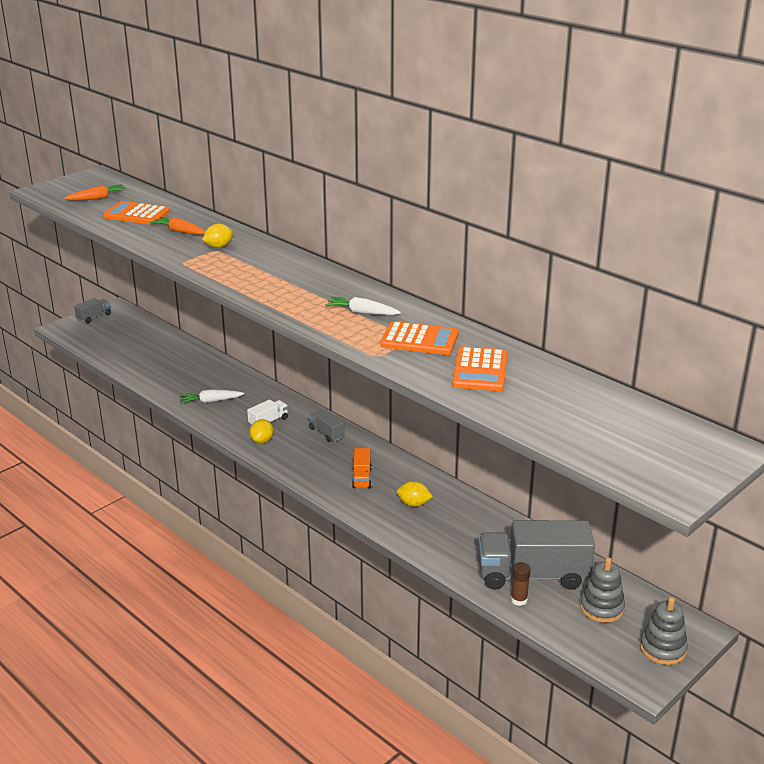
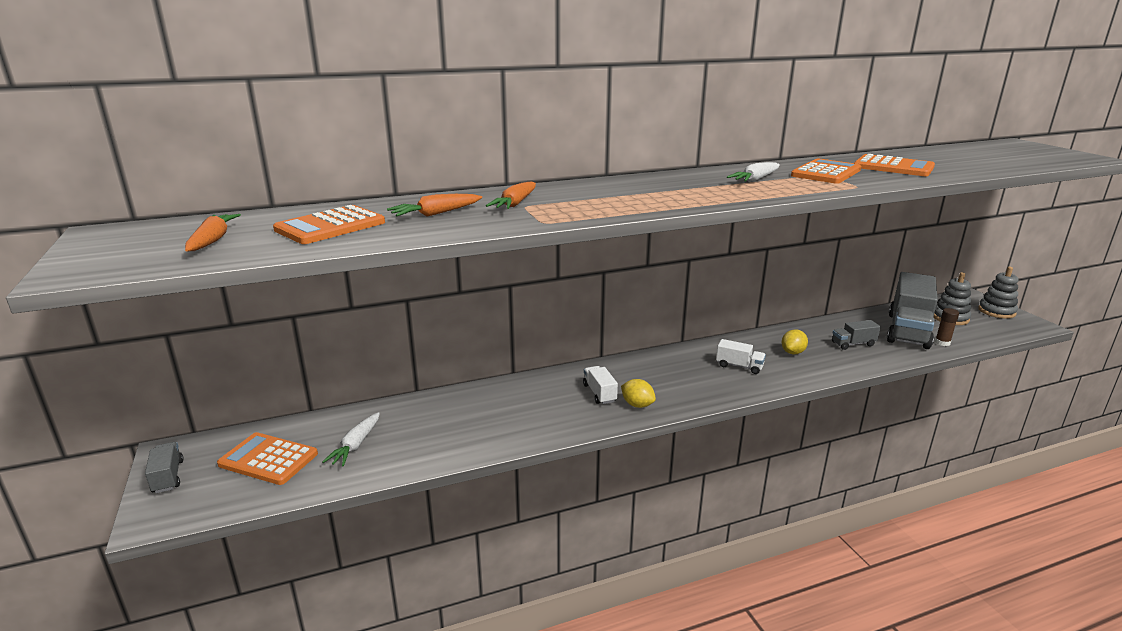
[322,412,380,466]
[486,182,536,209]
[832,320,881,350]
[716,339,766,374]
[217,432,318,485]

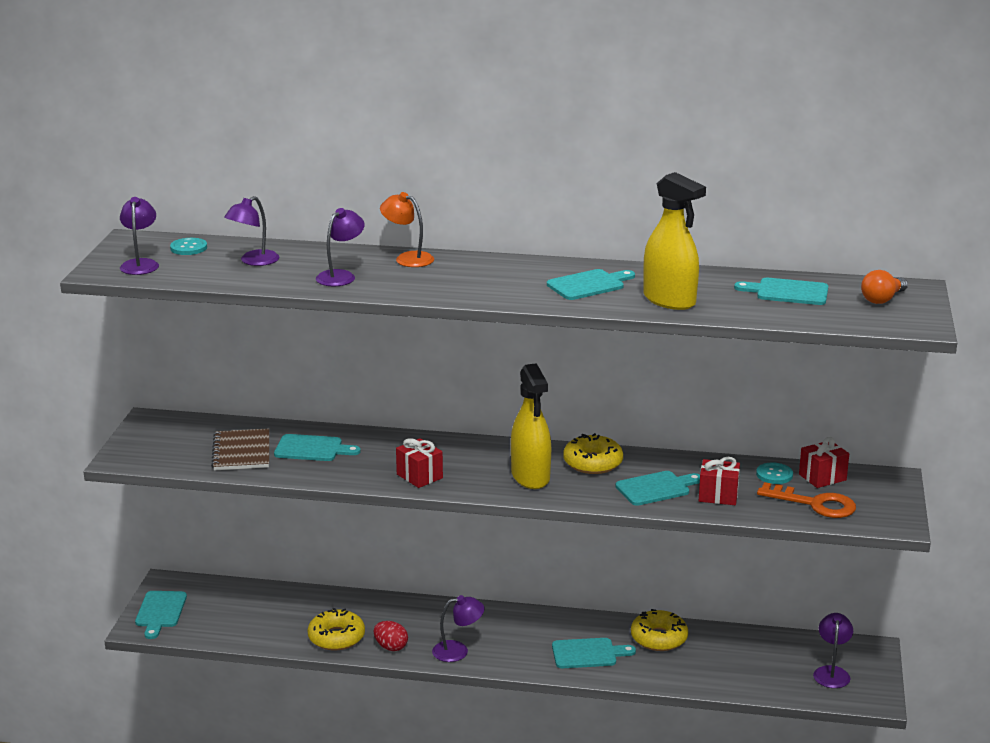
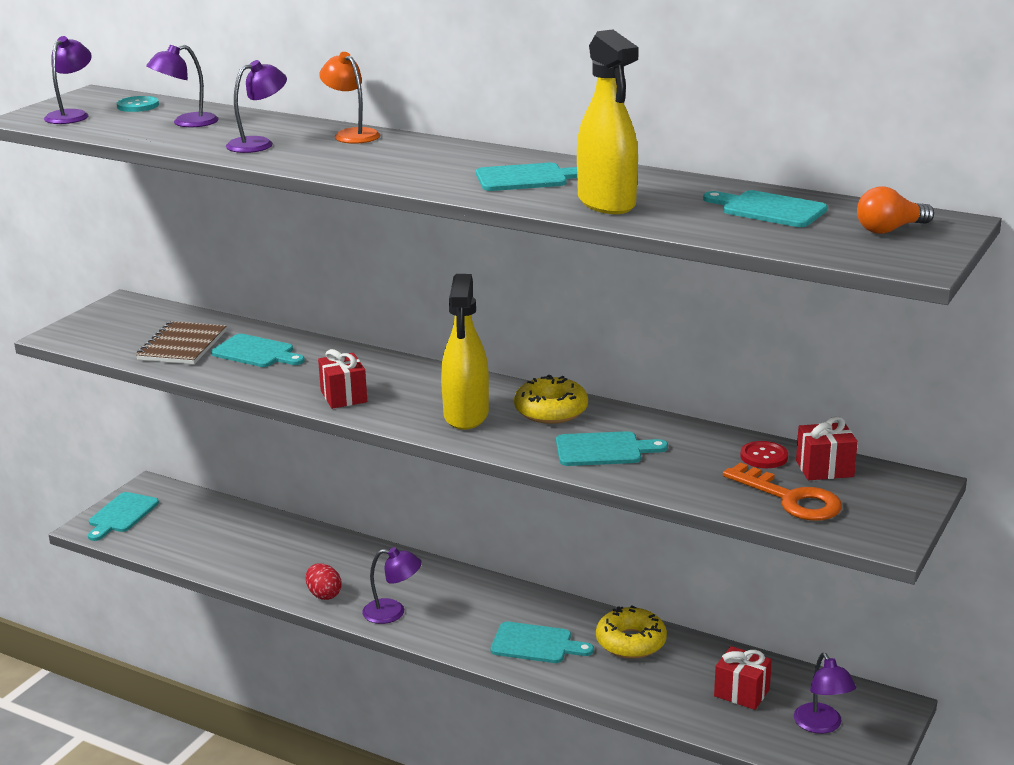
[307,608,365,650] (first image)
[714,646,772,710]
[740,441,788,468]
[794,653,856,734]

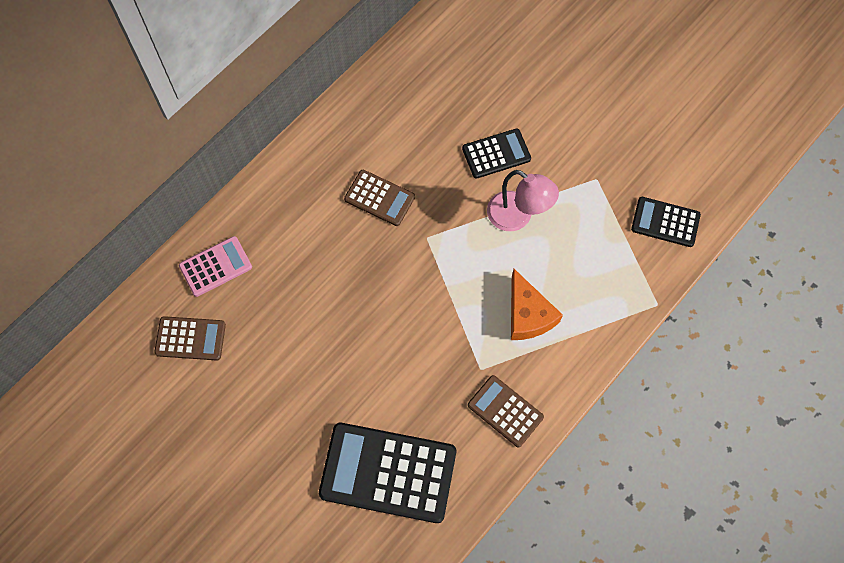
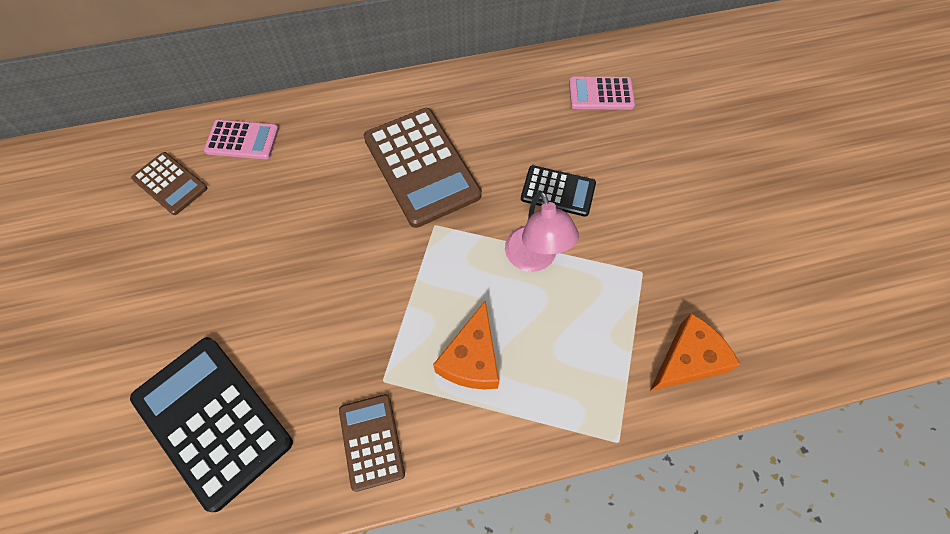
[364,108,482,228]
[650,313,740,391]
[569,77,635,110]

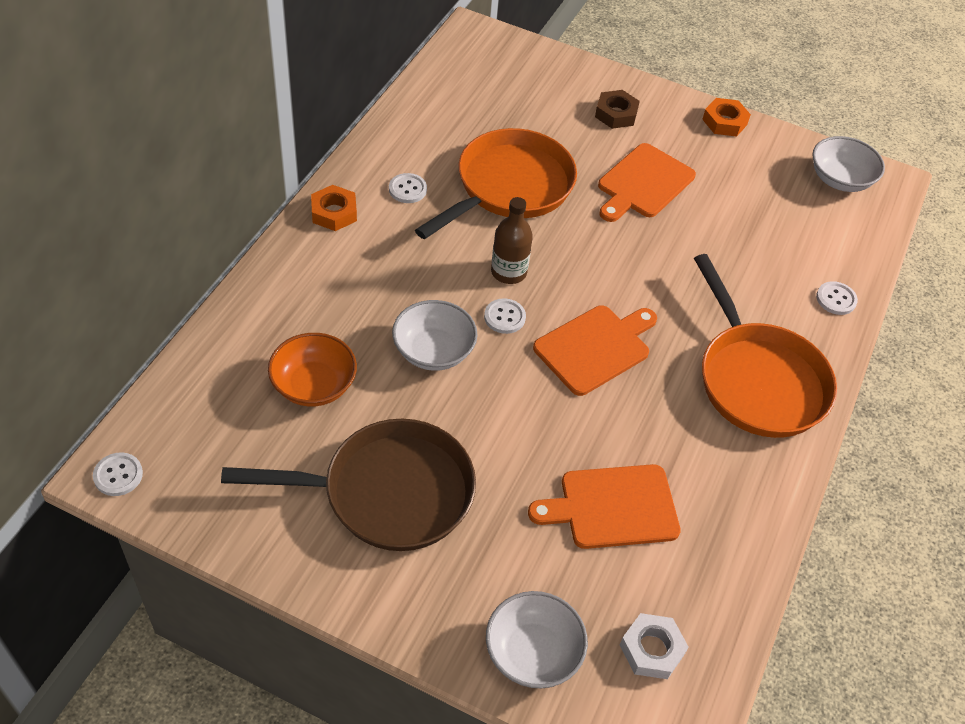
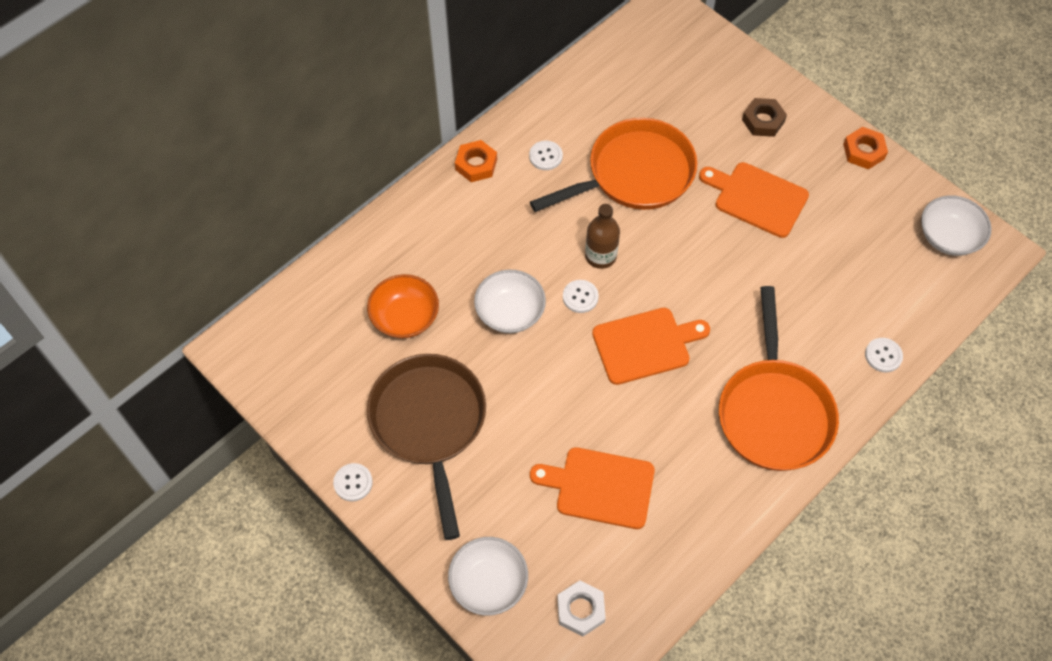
[333,463,373,501]
[367,354,486,540]
[699,162,809,238]

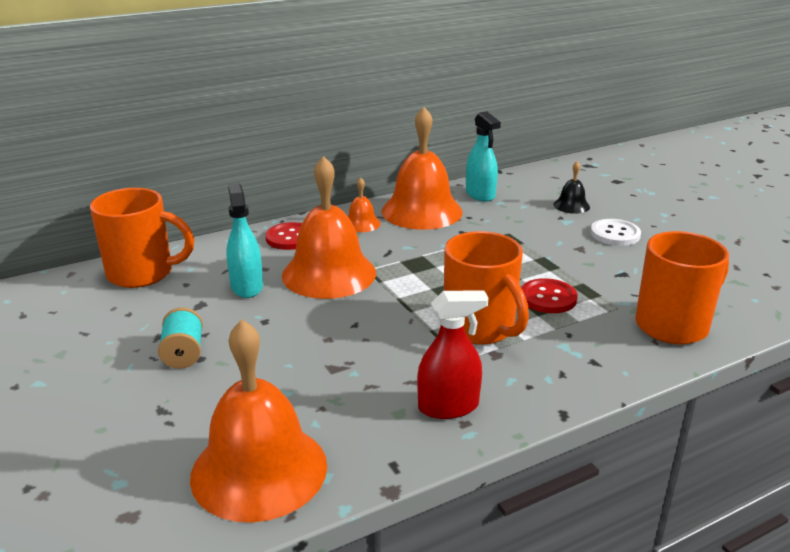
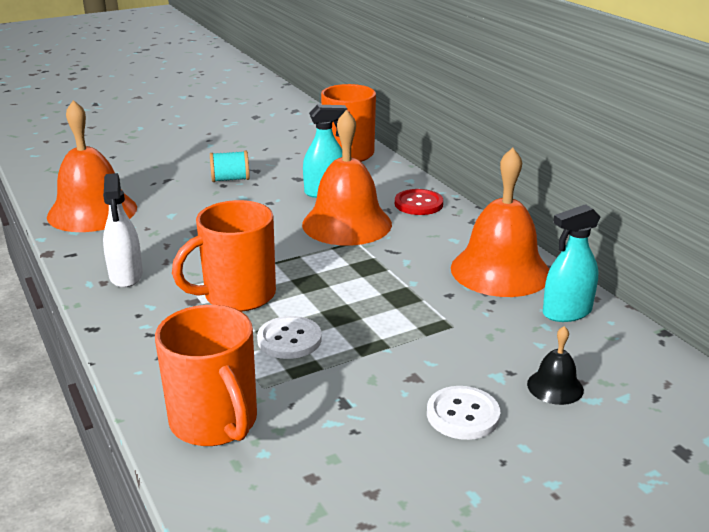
[348,177,381,232] (first image)
[103,173,143,288]
[257,316,322,359]

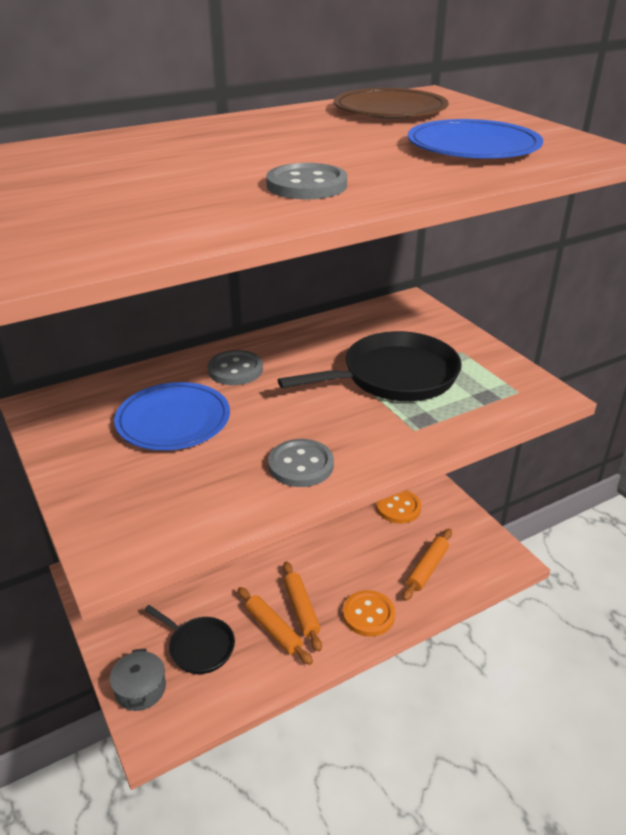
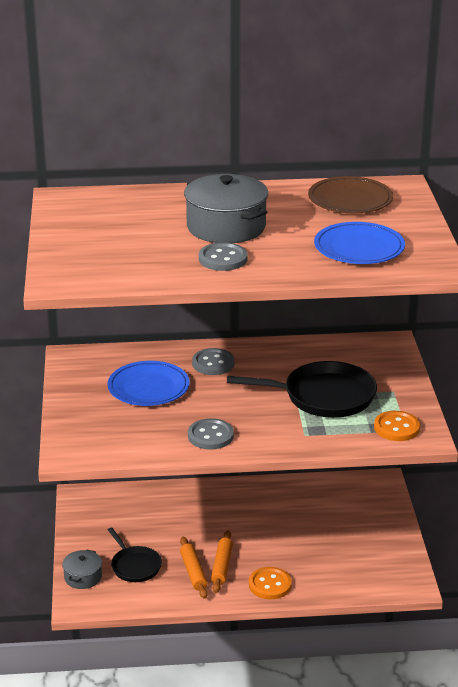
[374,411,420,441]
[402,529,452,601] (first image)
[184,174,268,243]

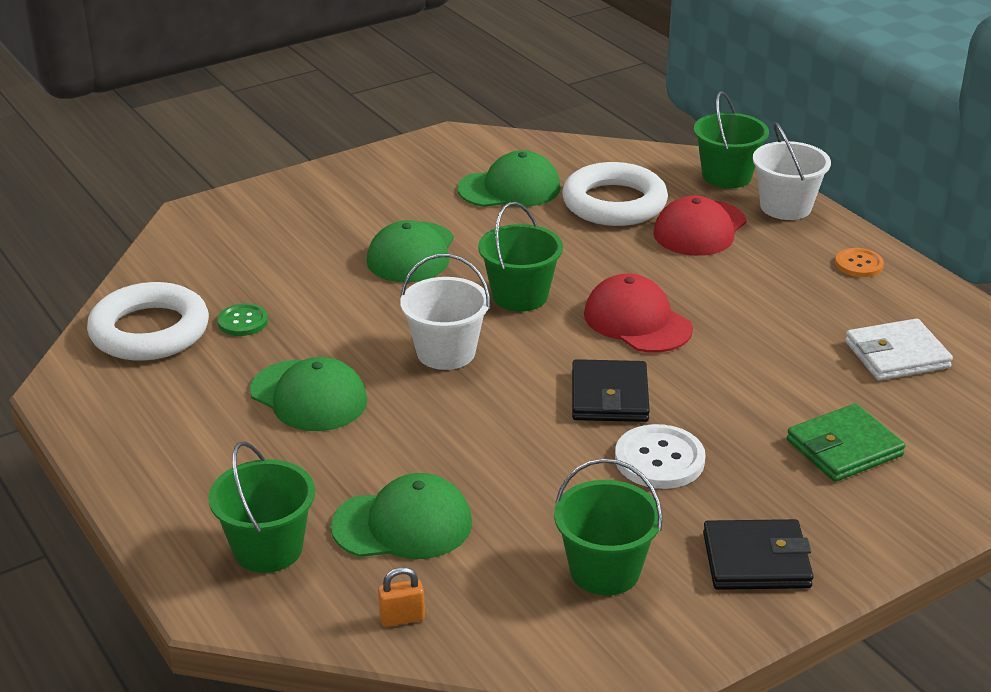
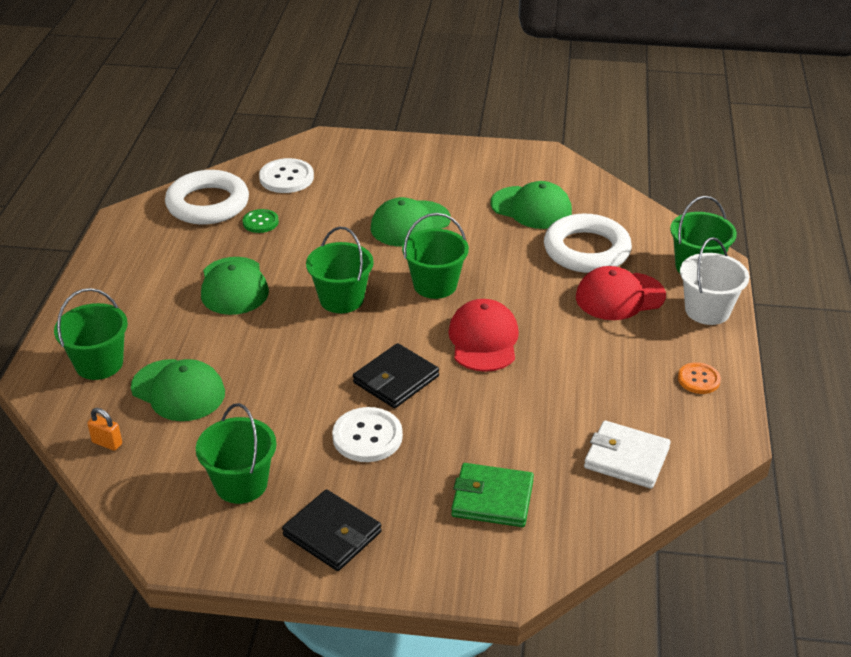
[306,227,374,313]
[259,158,314,193]

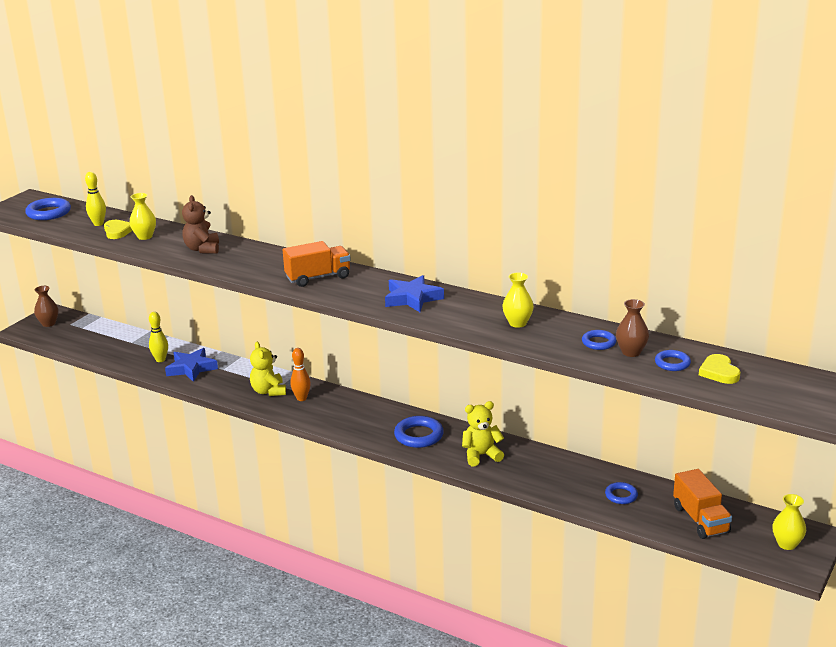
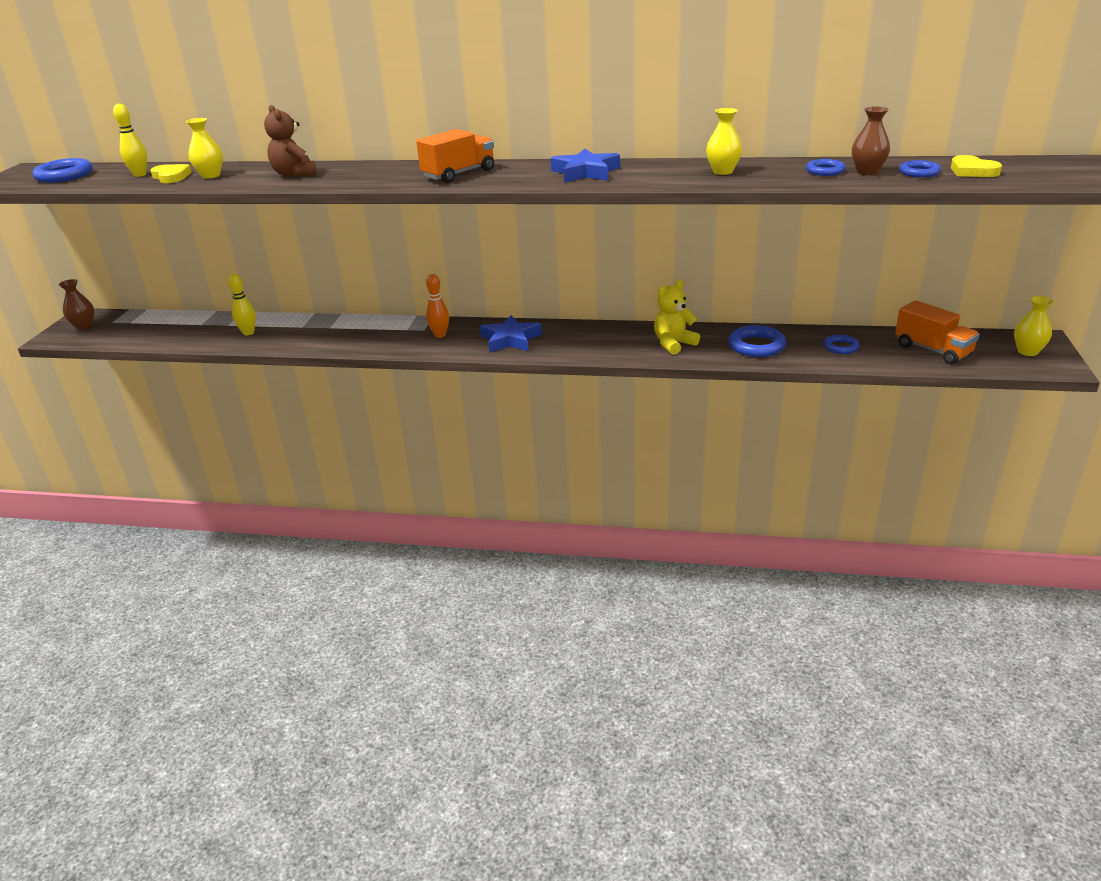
[480,315,542,353]
[250,342,286,396] (first image)
[728,325,786,357]

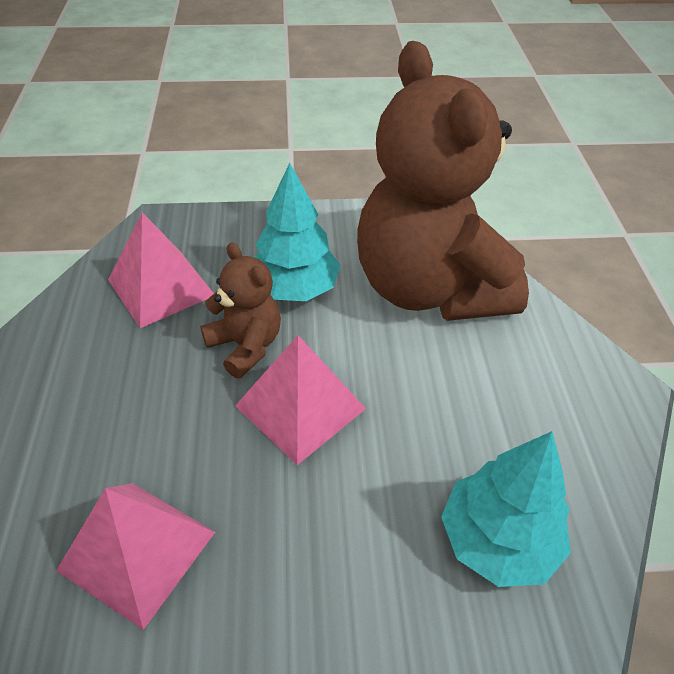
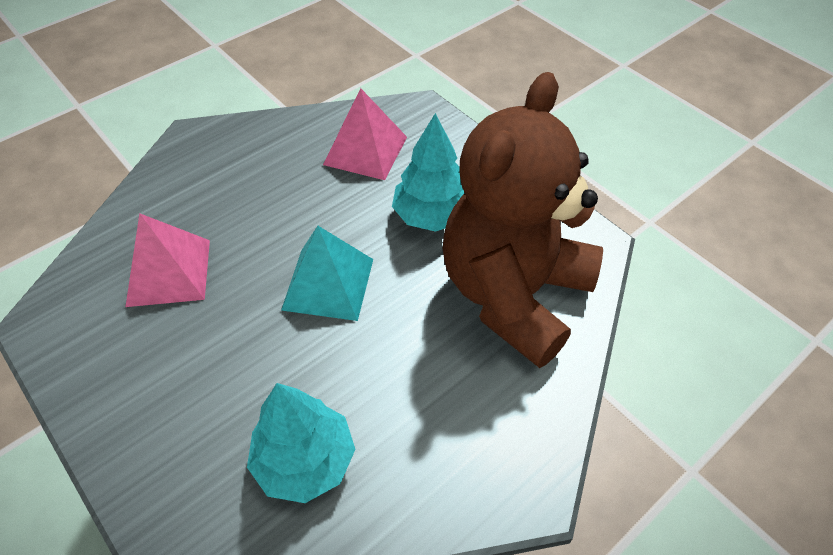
[200,242,281,378] (first image)
[281,226,373,321]

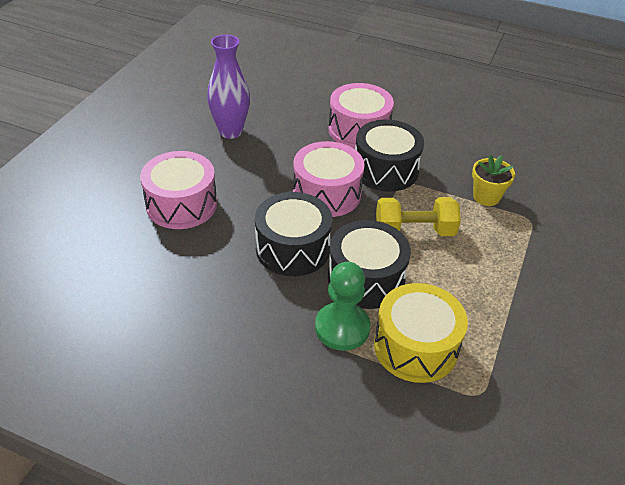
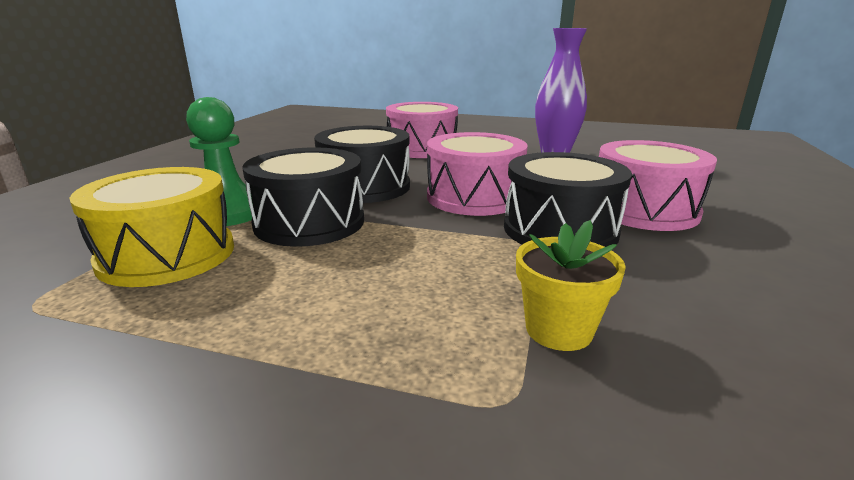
[376,197,461,236] (first image)

